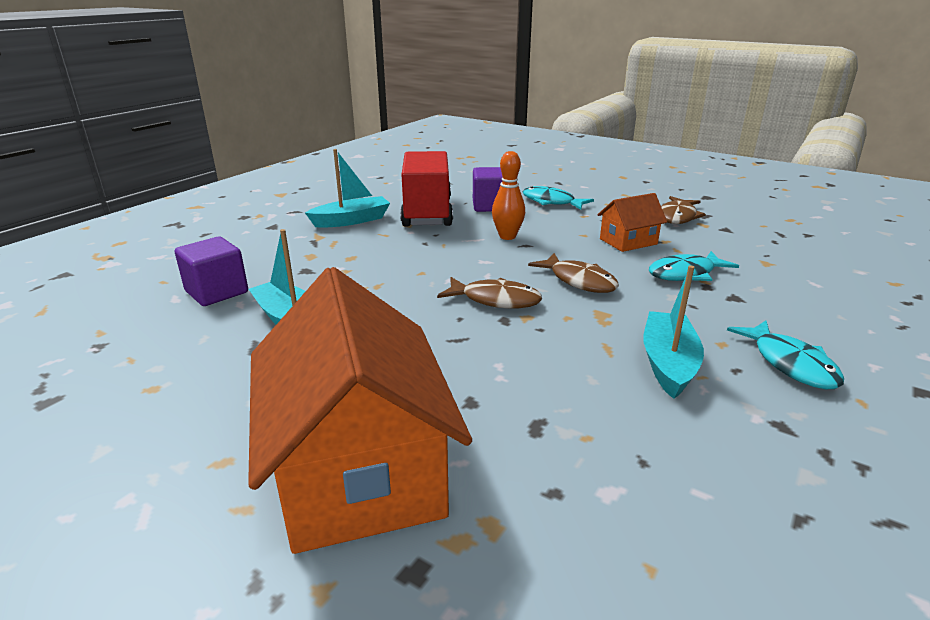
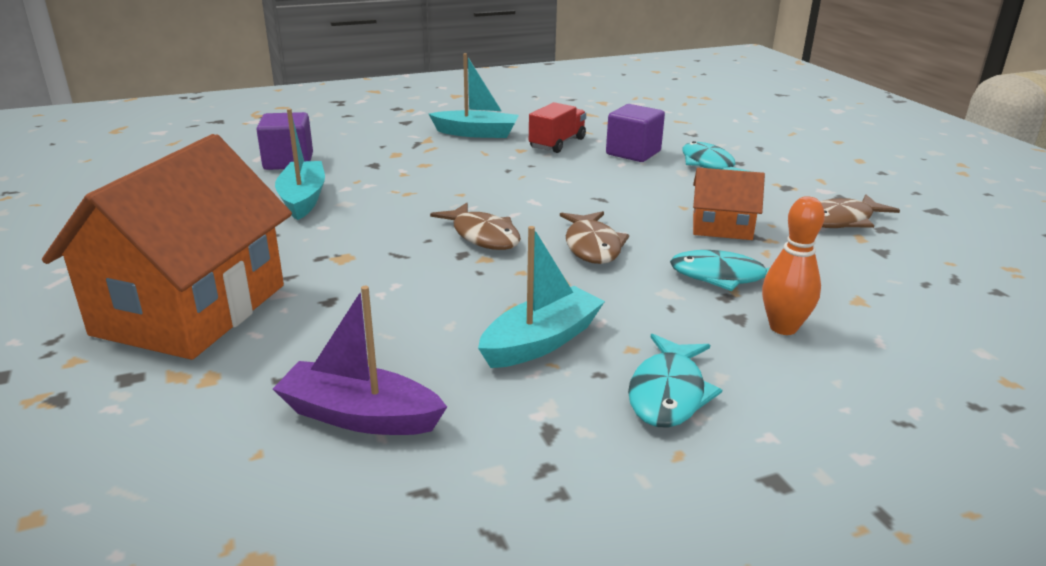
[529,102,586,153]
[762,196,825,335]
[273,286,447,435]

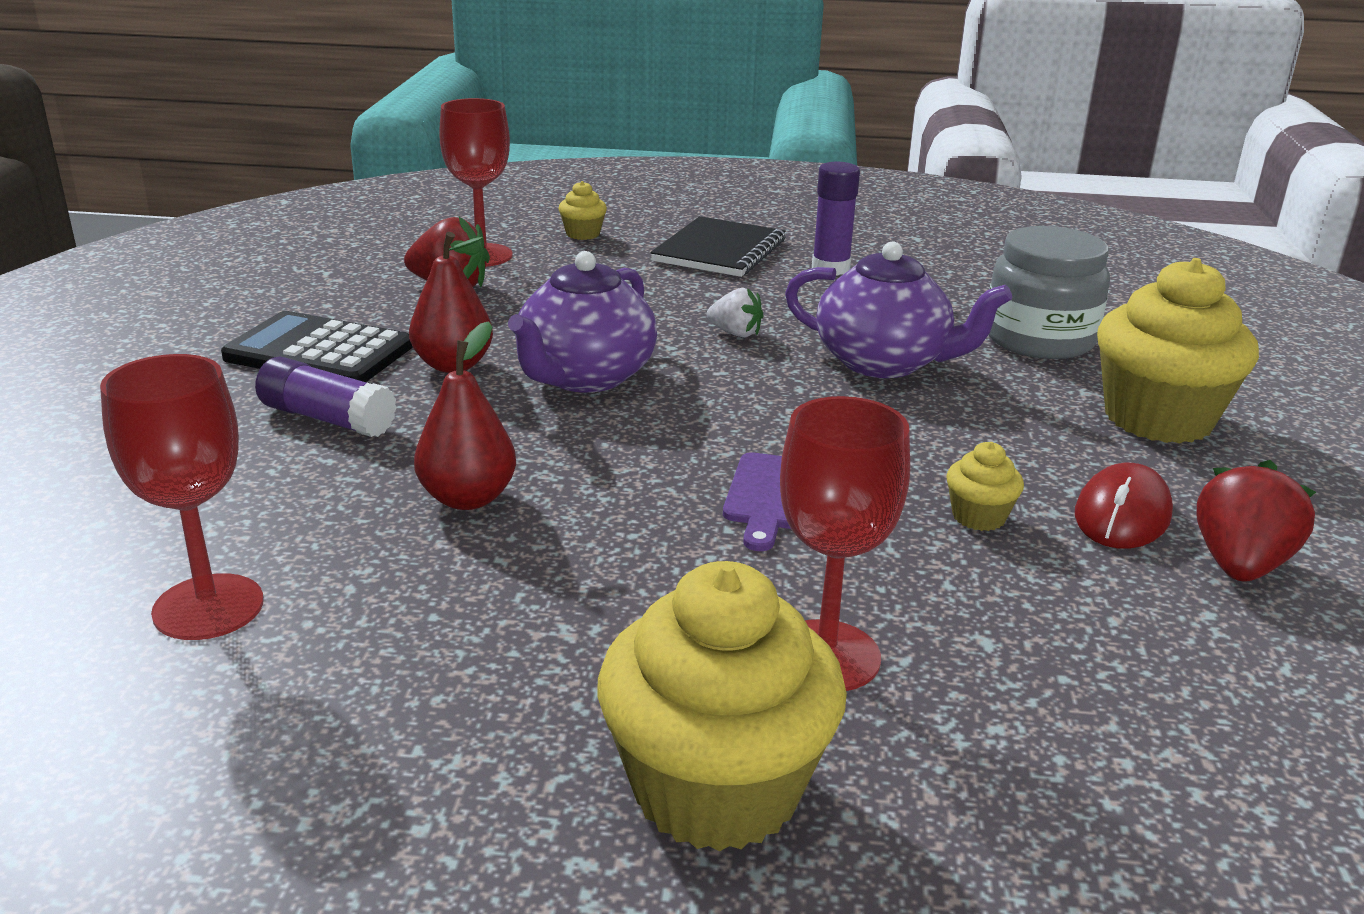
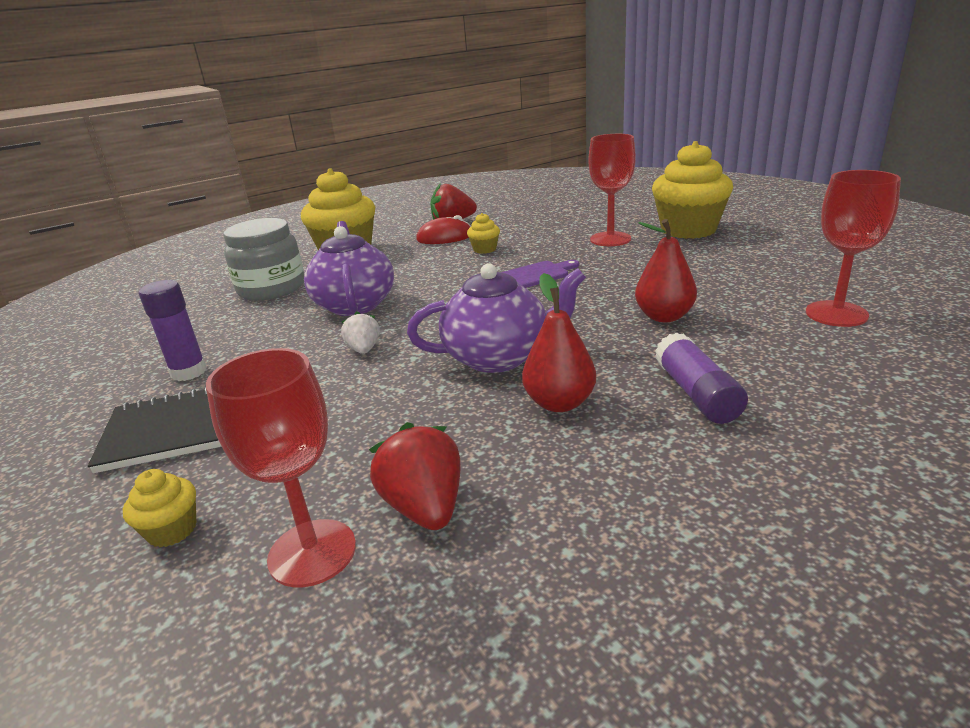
[221,311,413,382] (first image)

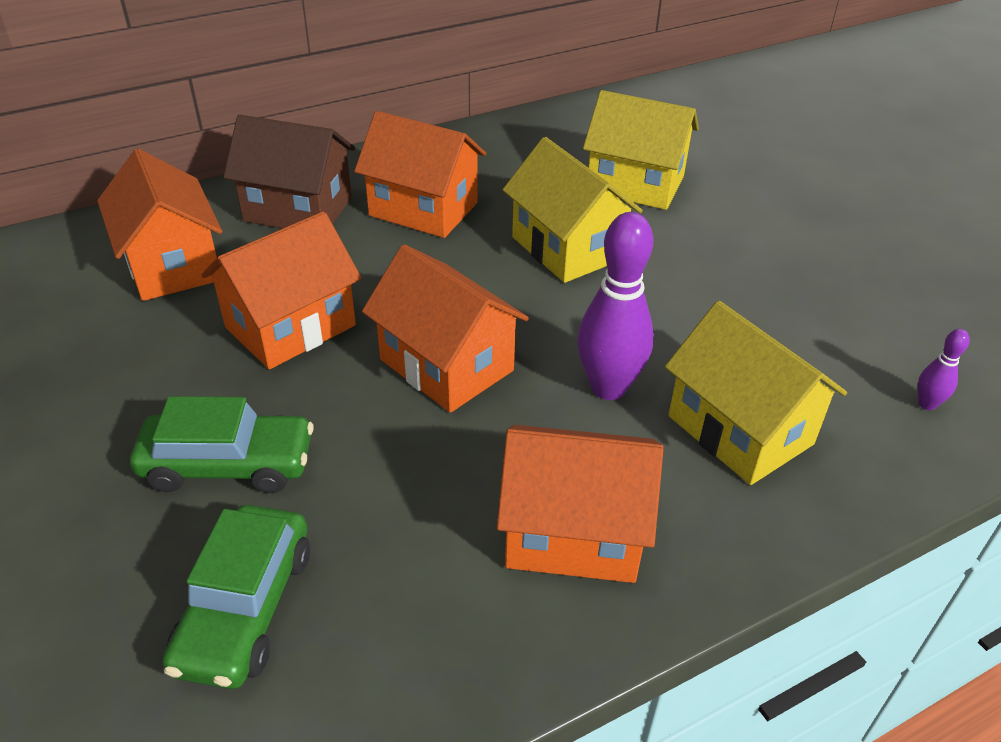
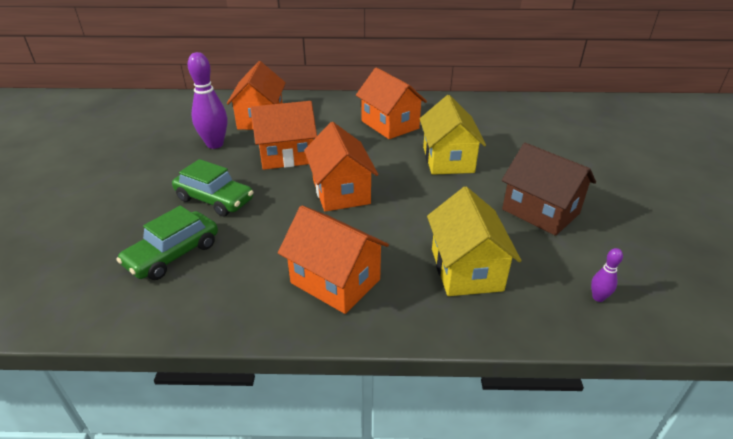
[502,143,596,236]
[188,52,227,149]
[583,90,699,210] (first image)

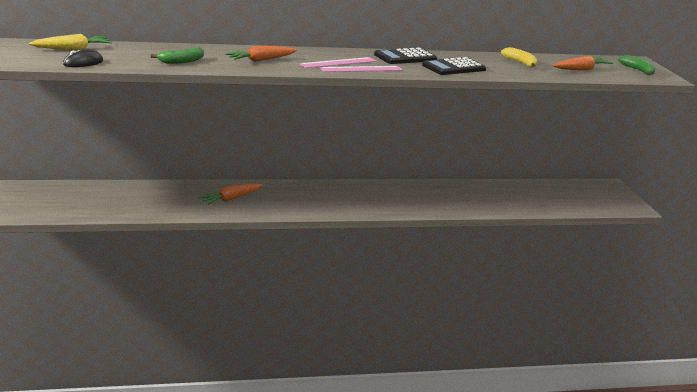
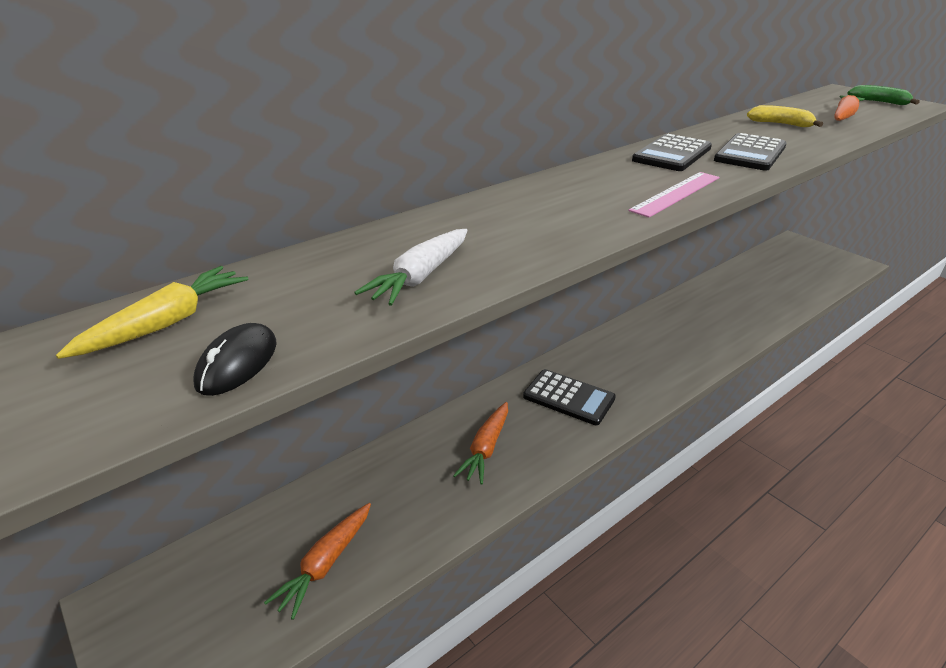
[354,229,468,306]
[264,503,371,620]
[299,57,377,68] (first image)
[523,369,616,425]

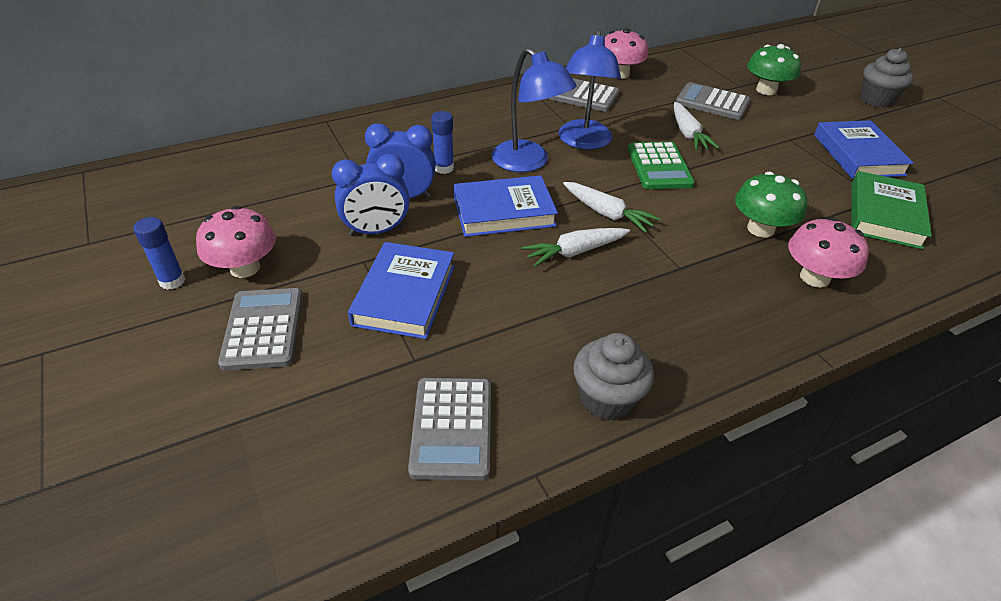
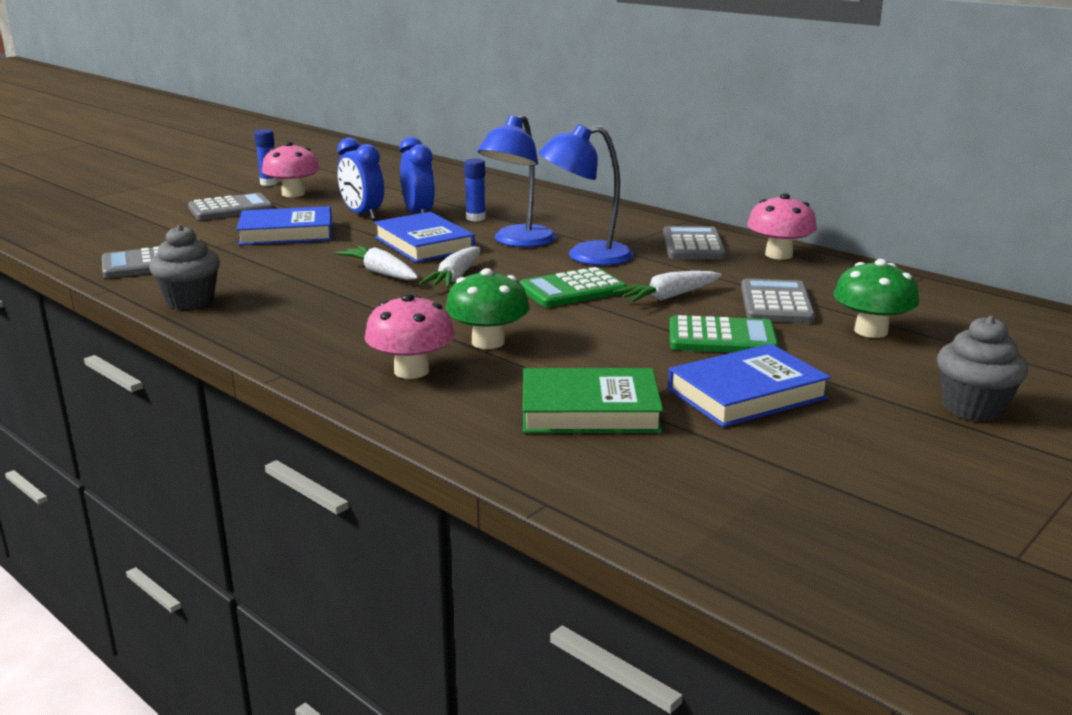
[670,315,779,353]

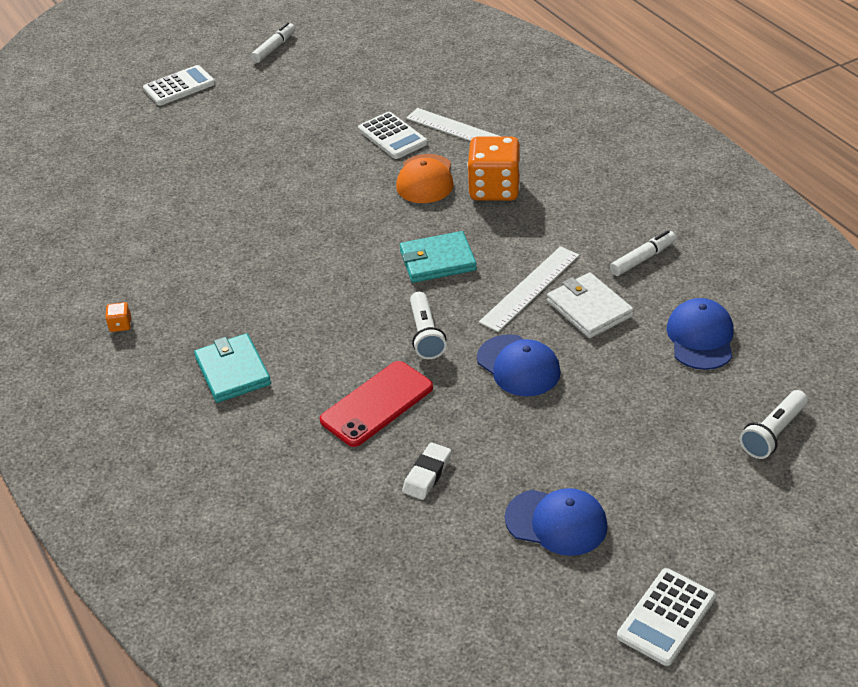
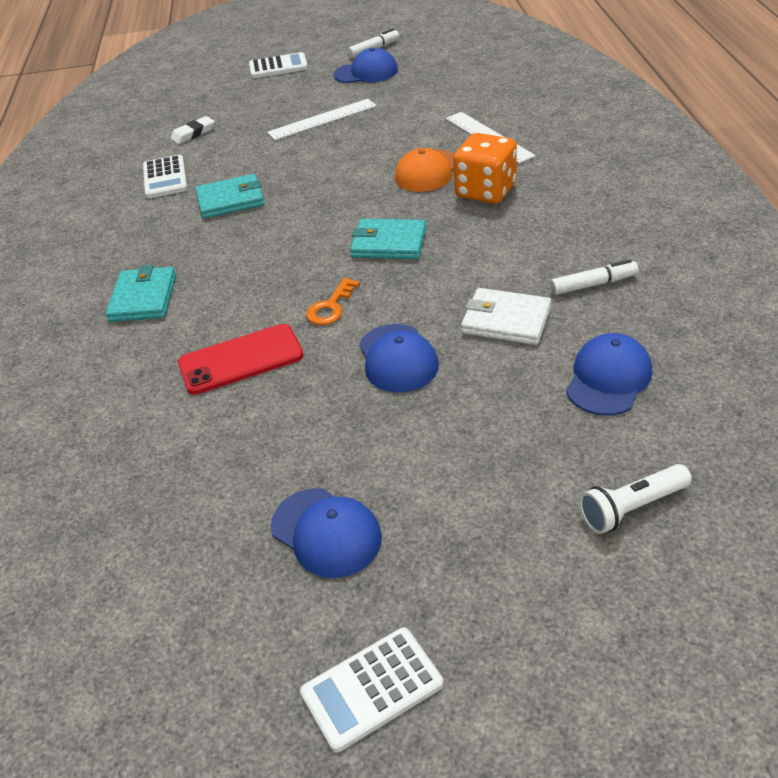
[105,302,131,332] (first image)
[143,155,187,198]
[170,116,215,144]
[306,278,360,325]
[267,99,377,140]
[461,288,551,345]
[195,174,264,219]
[334,48,398,83]

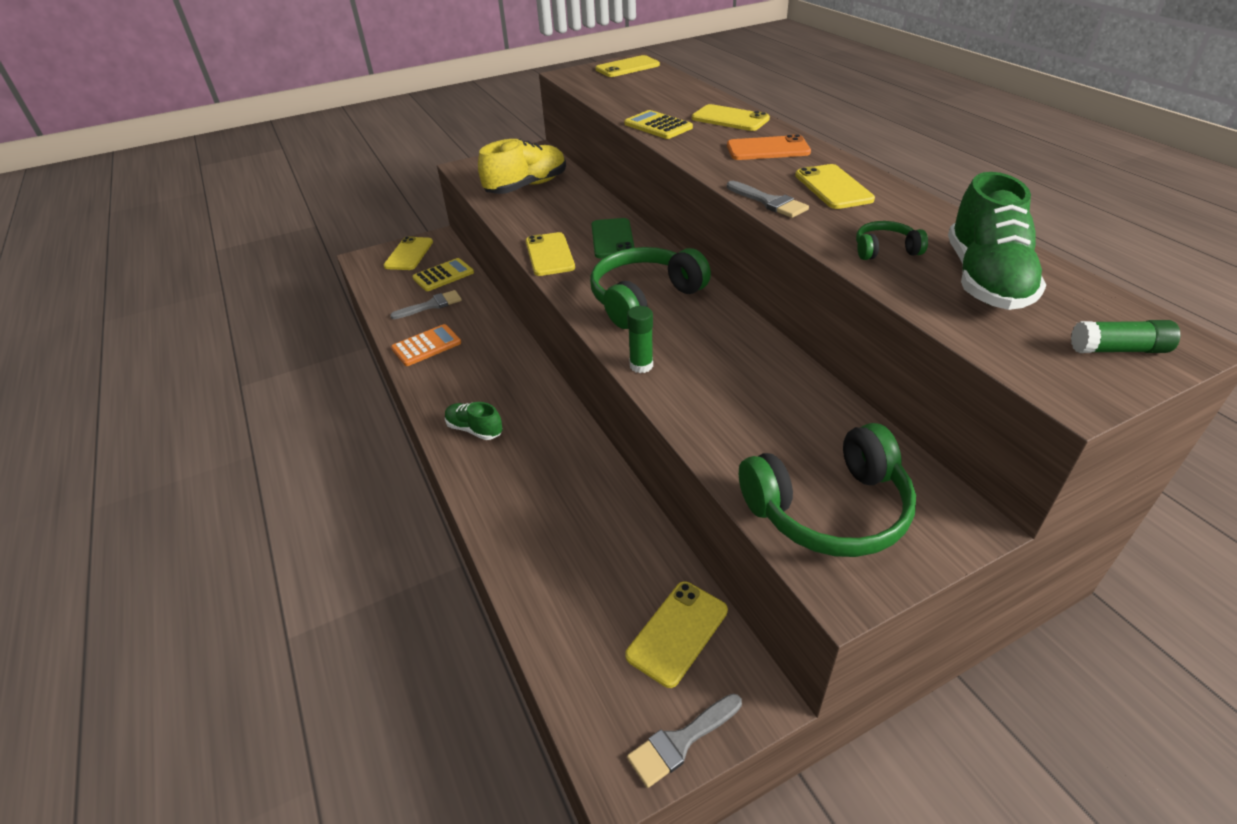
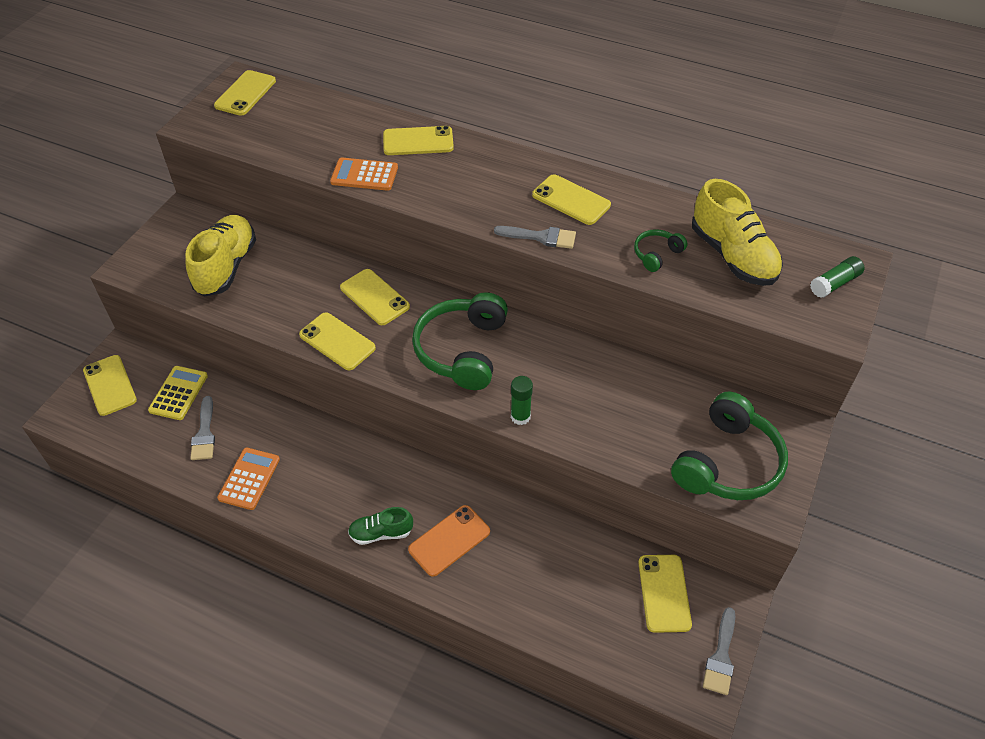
[190,396,215,460]
[340,269,410,325]
[330,158,398,191]
[408,505,490,577]
[692,179,783,286]

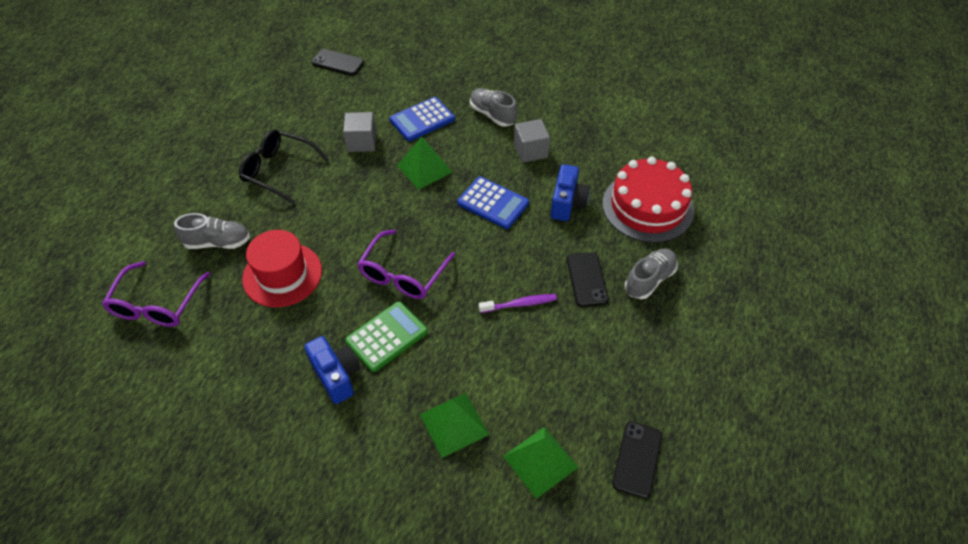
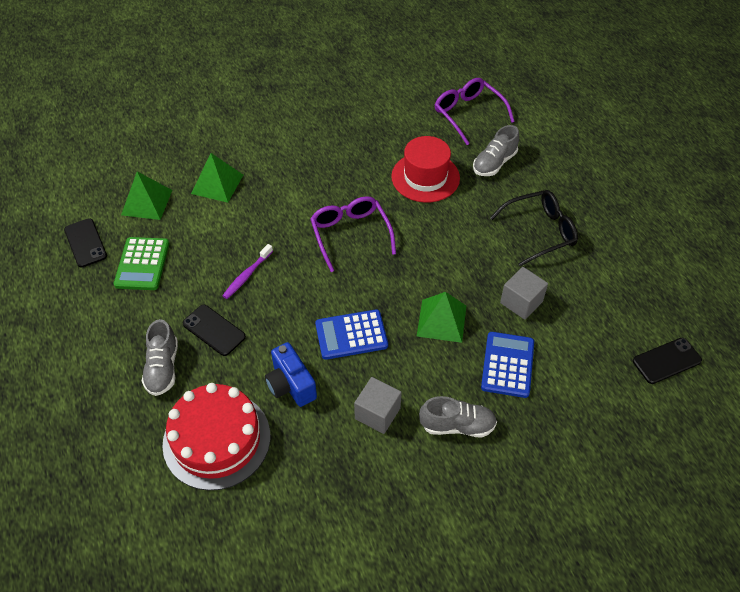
[304,336,360,404] (first image)
[114,237,169,290]

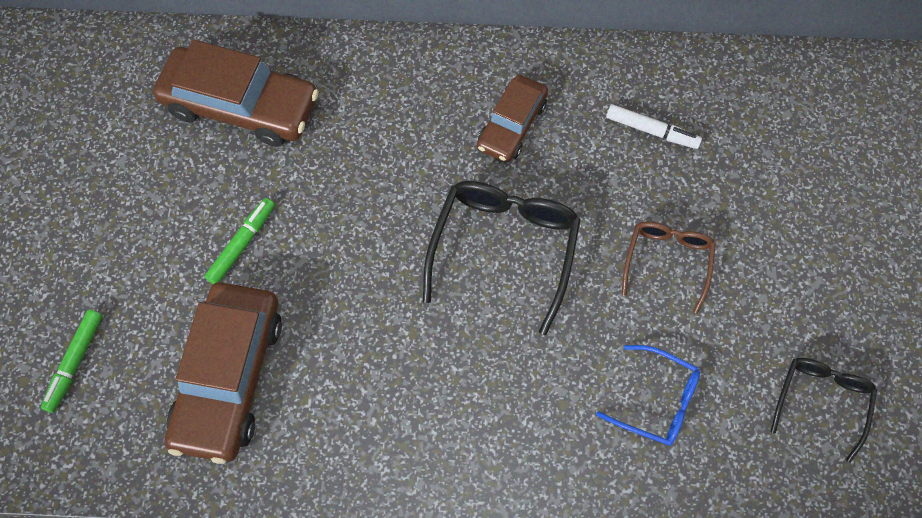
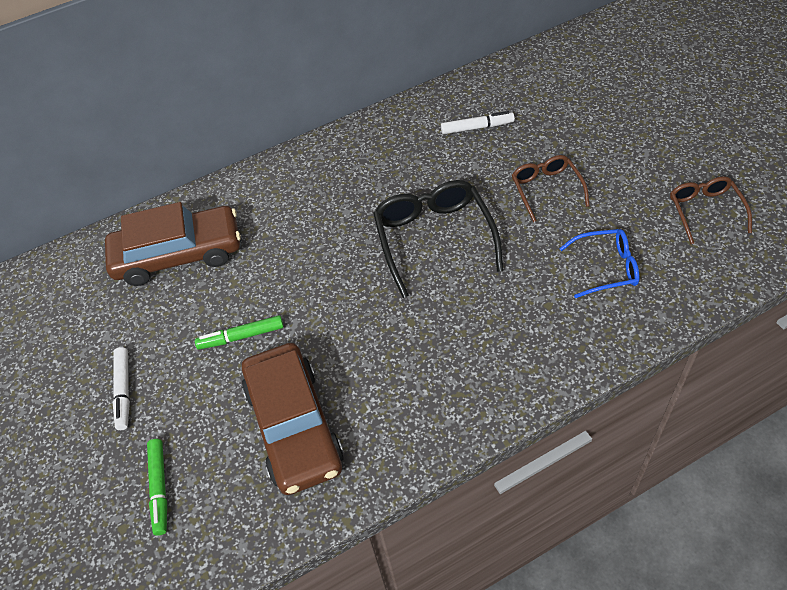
[195,315,284,349]
[477,75,548,162] (first image)
[670,176,752,244]
[113,347,130,430]

